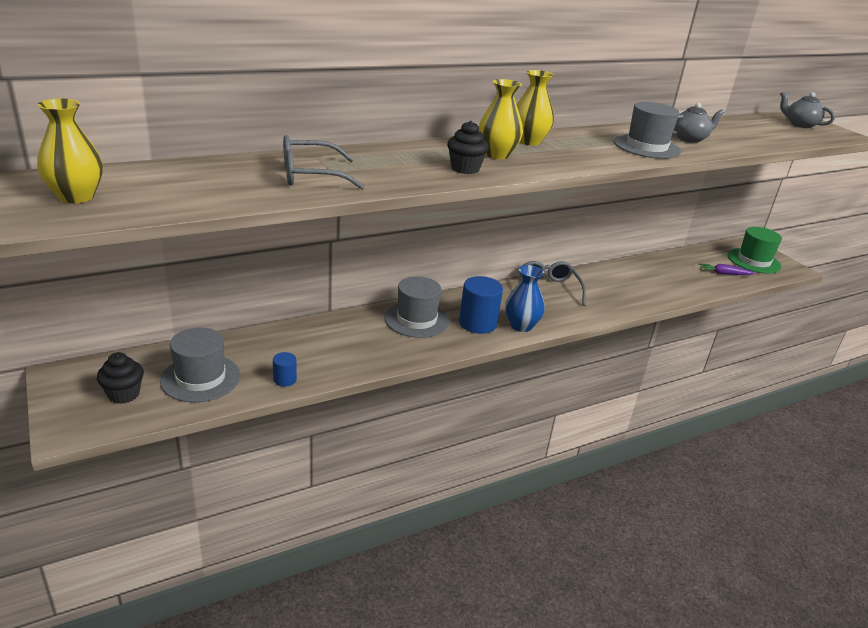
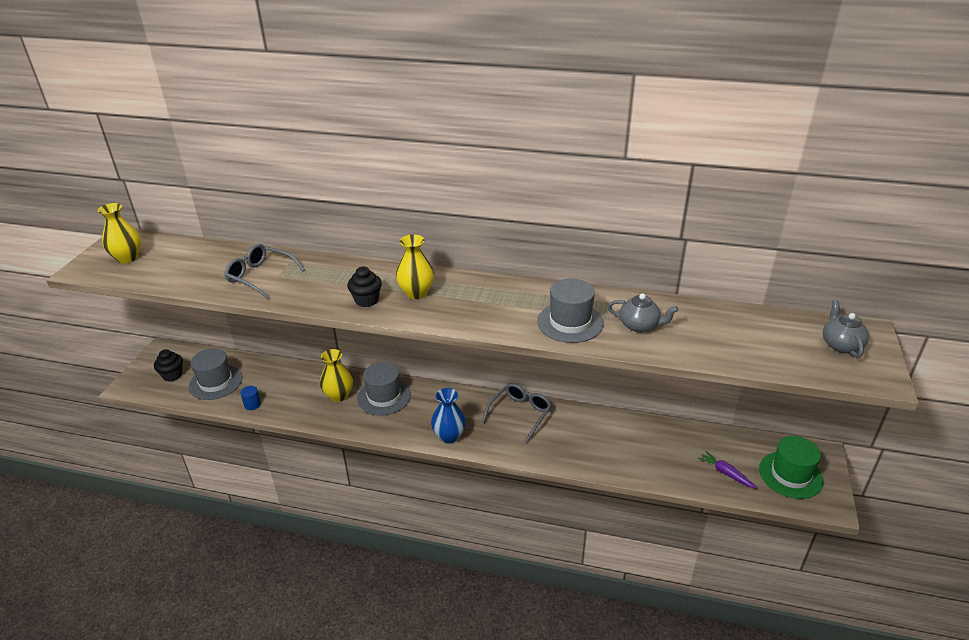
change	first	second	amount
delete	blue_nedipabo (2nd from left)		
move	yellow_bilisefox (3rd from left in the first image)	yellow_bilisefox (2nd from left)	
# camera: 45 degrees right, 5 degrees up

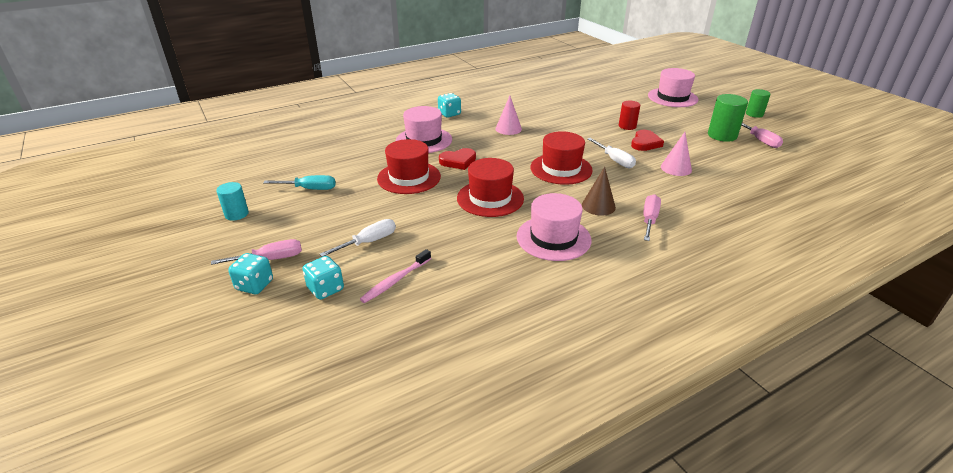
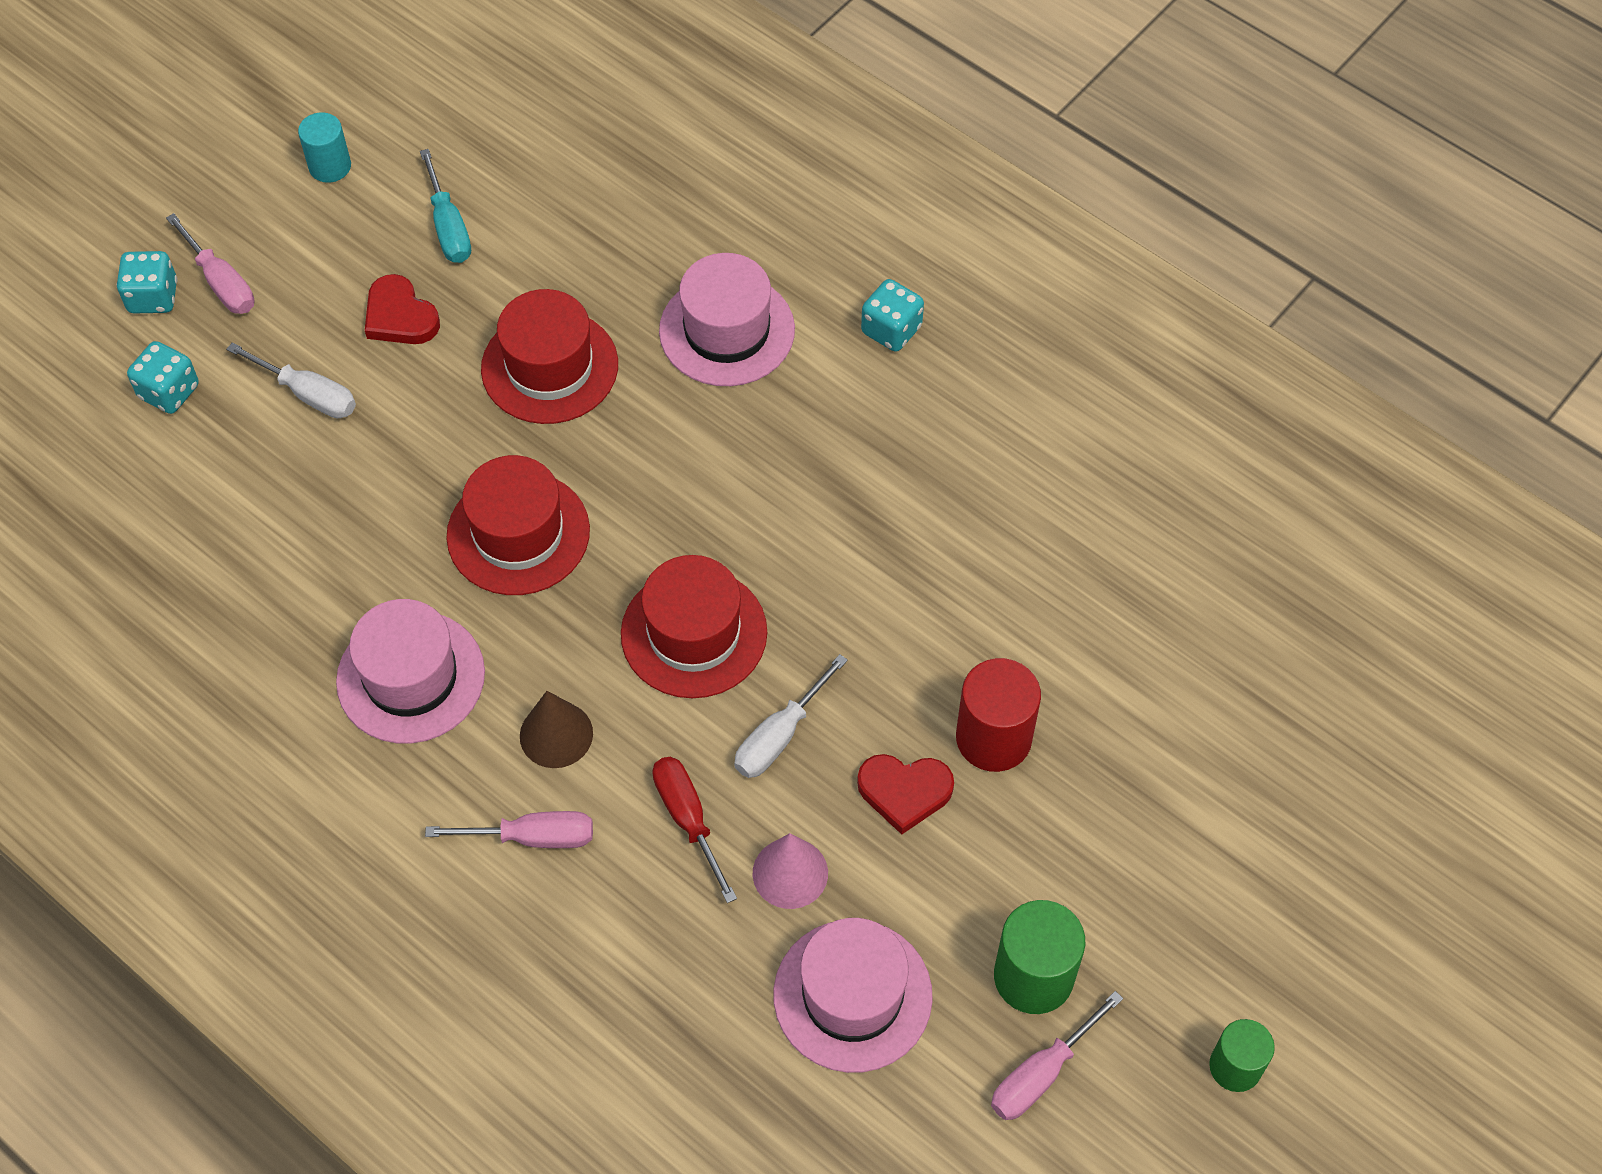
change	first	second	amount
delete	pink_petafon		
delete	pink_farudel (1st from left)		
insert		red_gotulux	
move	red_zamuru (1st from left)		
move	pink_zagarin (3rd from left)		
resize	red_nedipabo		x1.55
# camera: 70 degrees right, 25 degrees up

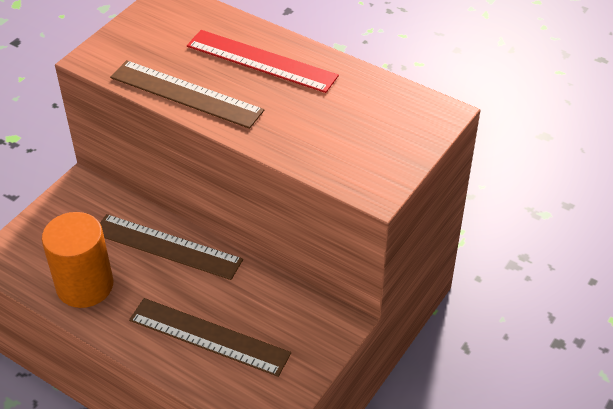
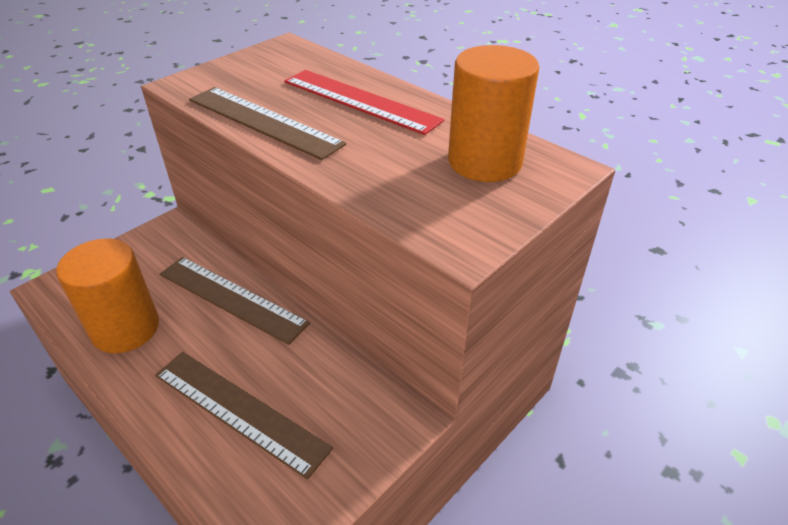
change	first	second	amount
insert		orange_nedipabo (2nd from left)	
# camera: 10 degrees right, 5 degrees down

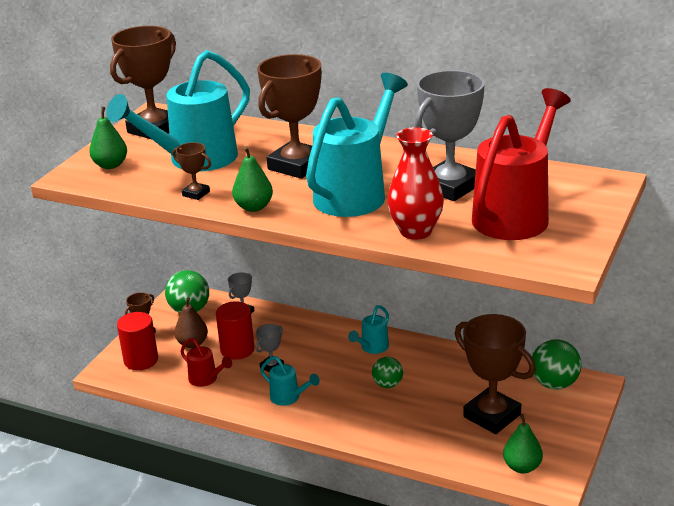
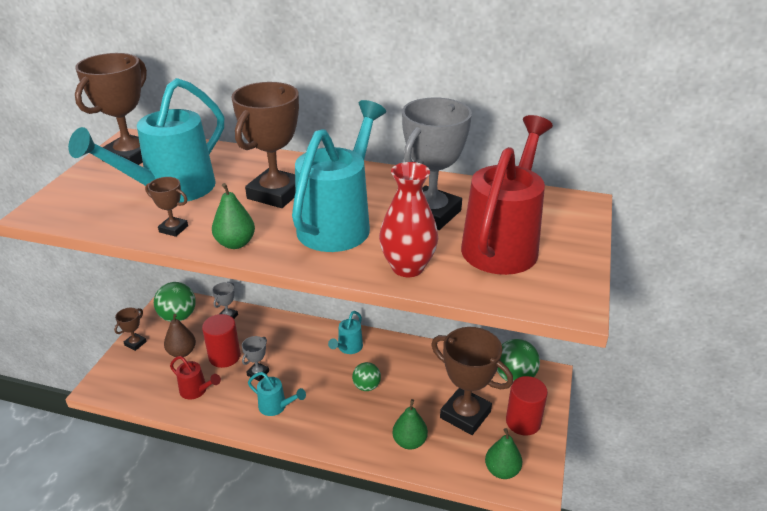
change	first	second	amount
move	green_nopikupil (1st from left in the first image)	green_nopikupil (2nd from left)	
move	red_nedipabo (1st from left in the first image)	red_nedipabo (2nd from left)	
# camera: 10 degrees left, 5 degrees up

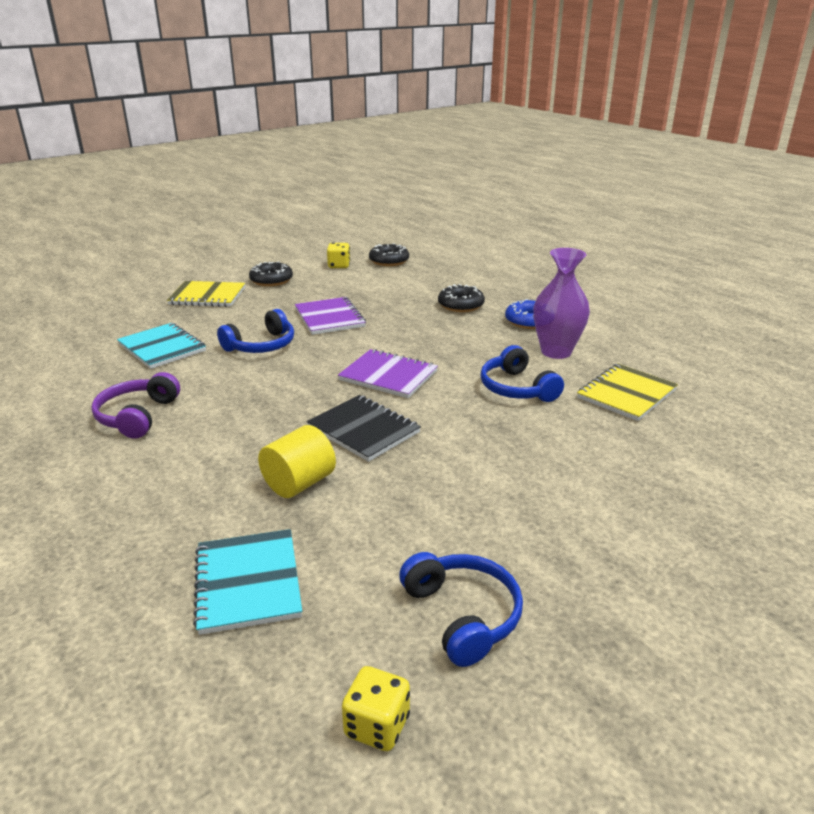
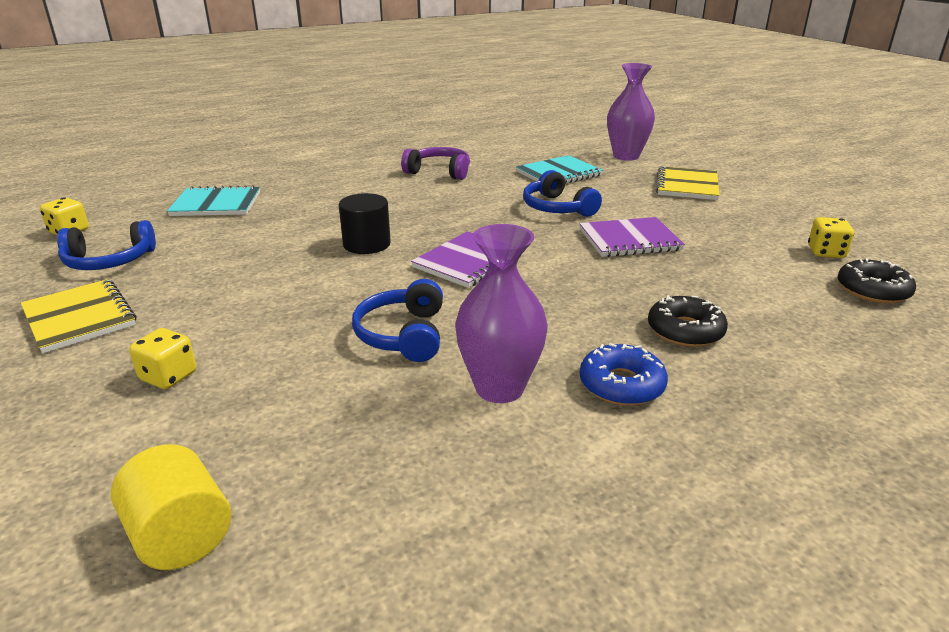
change	first	second	amount
delete	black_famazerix (1st from left)		
insert		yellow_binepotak (2nd from left)	
insert		purple_bilisefox (2nd from left)	
move	yellow_nedipabo		
move	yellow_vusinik (2nd from left in the first image)	yellow_vusinik (1st from left)	
replace	black_vusinik	black_nedipabo	
rotate	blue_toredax (3rd from left in the first image)	blue_toredax (2nd from left)	75 degrees counterclockwise
# camera: 100 degrees right, 0 degrees up

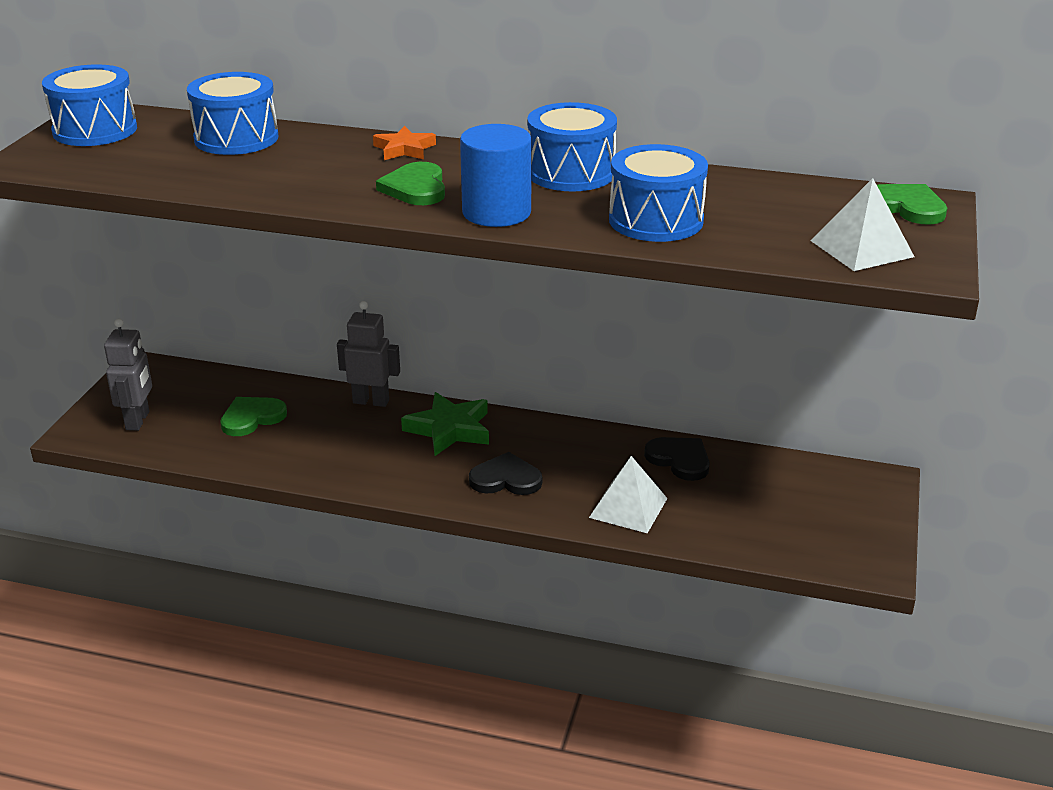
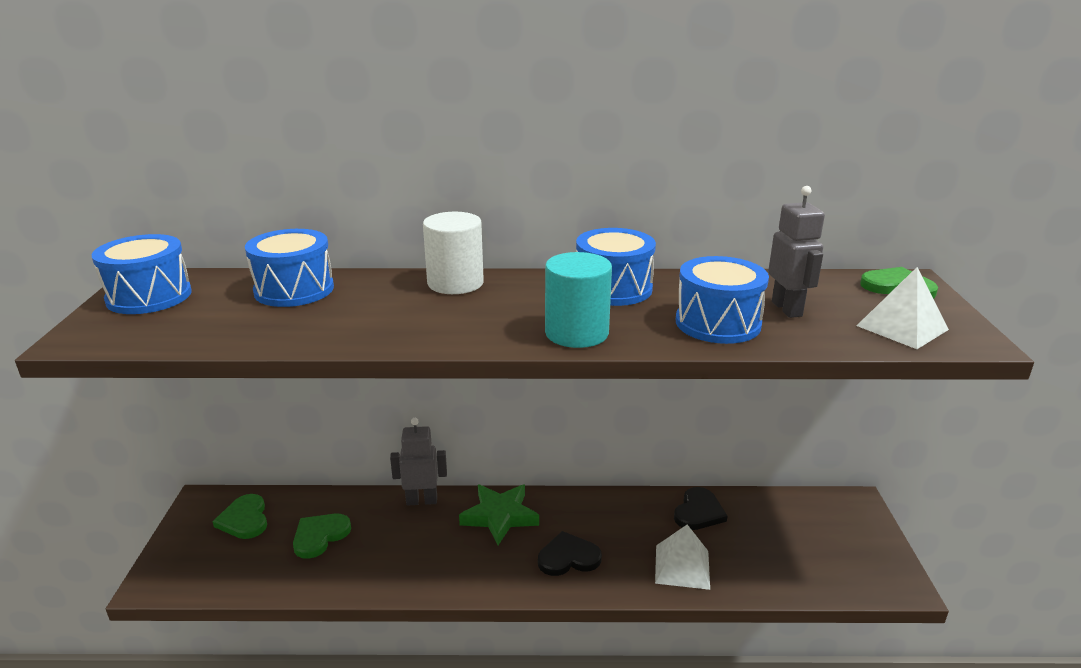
change	first	second	amount
move	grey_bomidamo (1st from left in the first image)	grey_bomidamo (2nd from left)	
move	green_zamuru (2nd from left in the first image)	green_zamuru (1st from left)	
replace	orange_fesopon	white_nedipabo	
recolor	blue_nedipabo	turquoise_nedipabo	
rotate	black_zamuru (2nd from left)		90 degrees clockwise
# camera: 15 degrees left, 5 degrees down

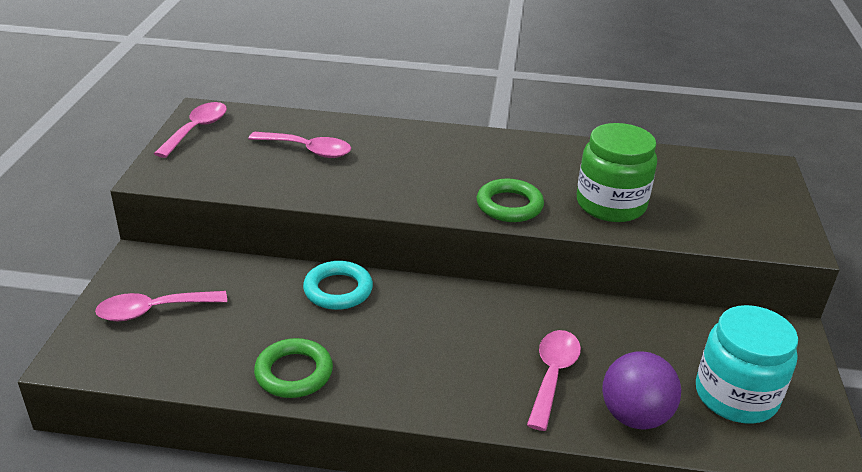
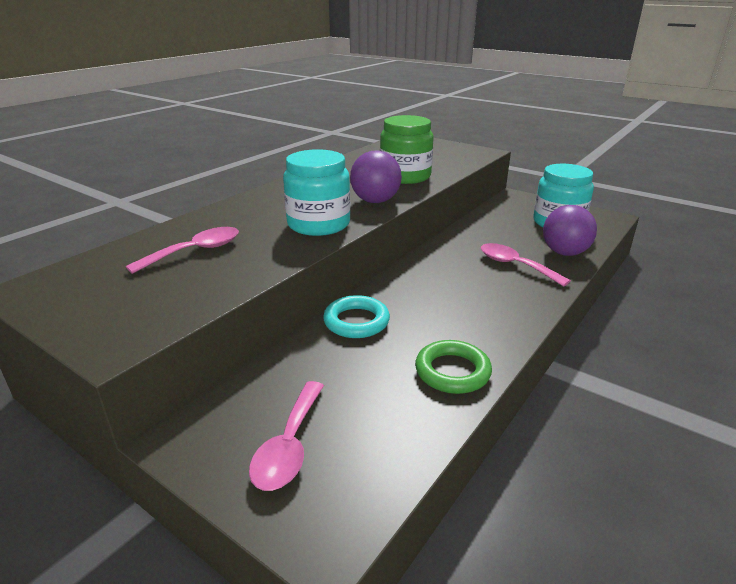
change	first	second	amount
delete	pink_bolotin (2nd from left)		
insert		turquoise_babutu (1st from left)	
replace	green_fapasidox (2nd from left)	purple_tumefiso (1st from left)	
# camera: 60 degrees left, 5 degrees down

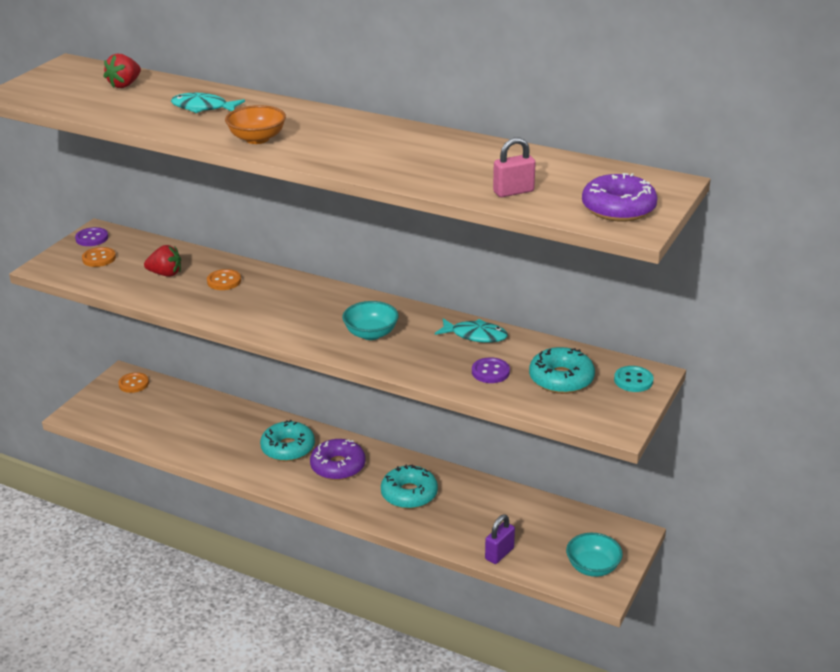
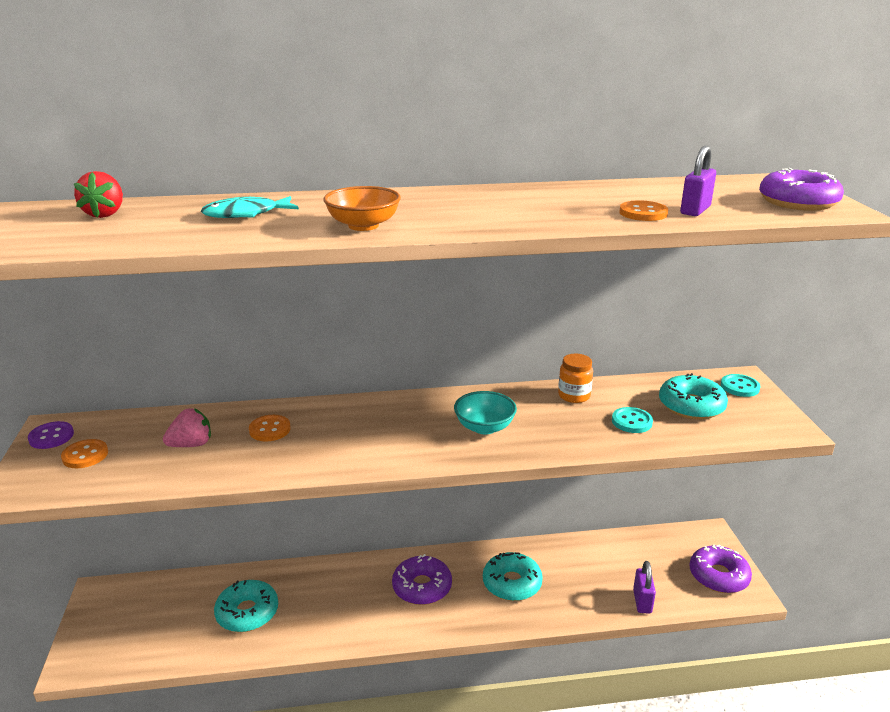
change	first	second	amount
move	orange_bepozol (2nd from left in the first image)	orange_bepozol (3rd from left)	
move	turquoise_famazerix (1st from left)		
replace	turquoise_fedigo (2nd from left)	orange_babutu	
replace	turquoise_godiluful (2nd from left)	purple_famazerix (2nd from left)	
recolor	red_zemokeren (2nd from left)	pink_zemokeren	
recolor	purple_bepozol (2nd from left)	turquoise_bepozol (1st from left)	
recolor	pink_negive	purple_negive (2nd from left)	
# camera: 35 degrees left, 5 degrees down

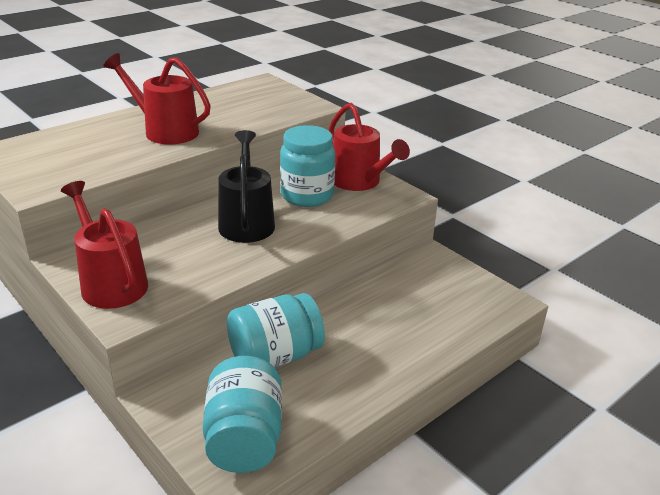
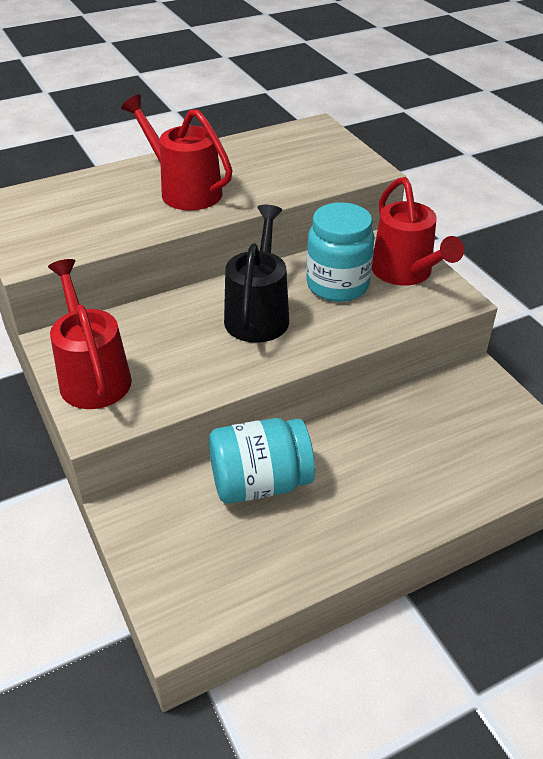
change	first	second	amount
delete	turquoise_babutu (1st from left)		
# camera: 15 degrees right, 10 degrees up

